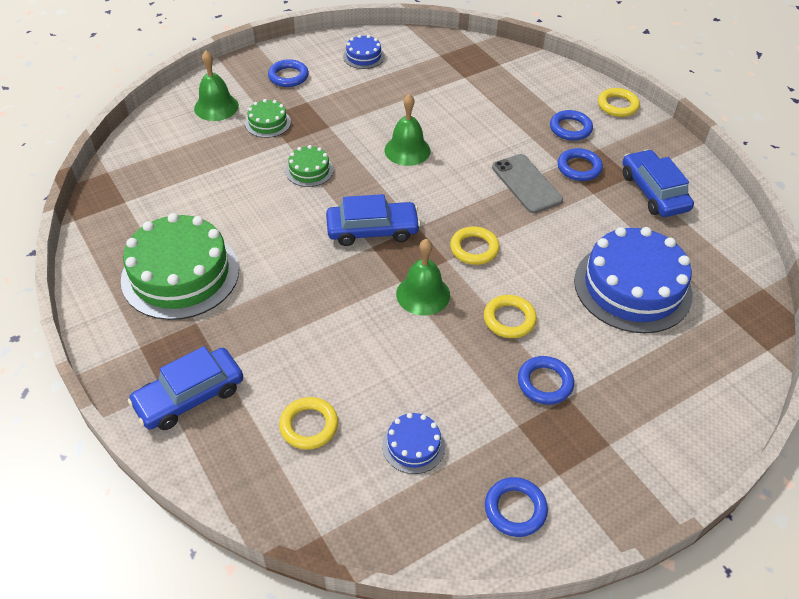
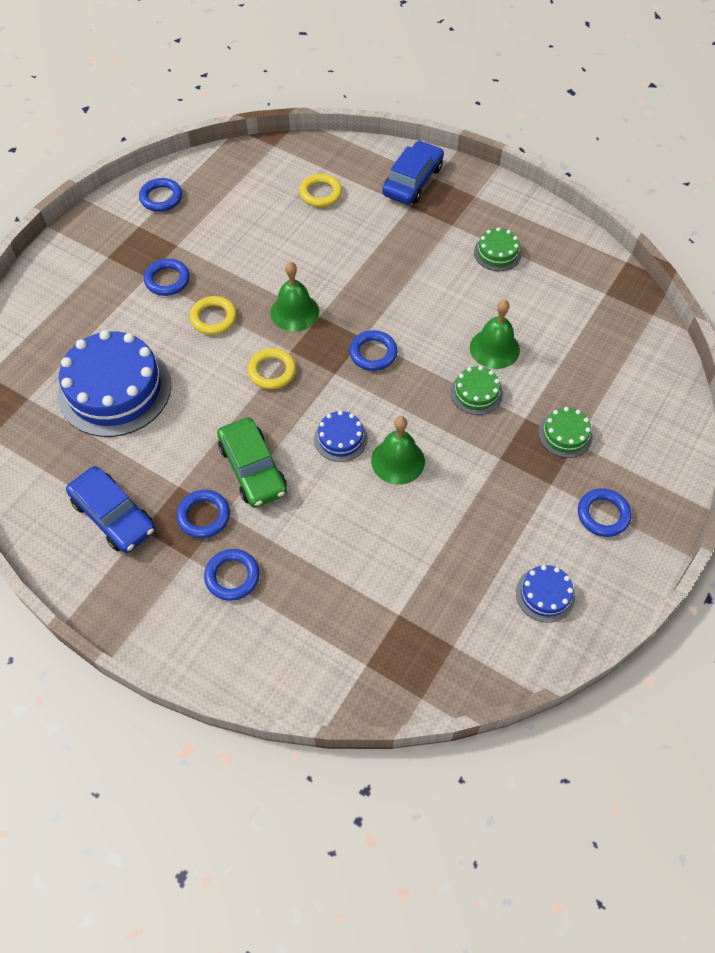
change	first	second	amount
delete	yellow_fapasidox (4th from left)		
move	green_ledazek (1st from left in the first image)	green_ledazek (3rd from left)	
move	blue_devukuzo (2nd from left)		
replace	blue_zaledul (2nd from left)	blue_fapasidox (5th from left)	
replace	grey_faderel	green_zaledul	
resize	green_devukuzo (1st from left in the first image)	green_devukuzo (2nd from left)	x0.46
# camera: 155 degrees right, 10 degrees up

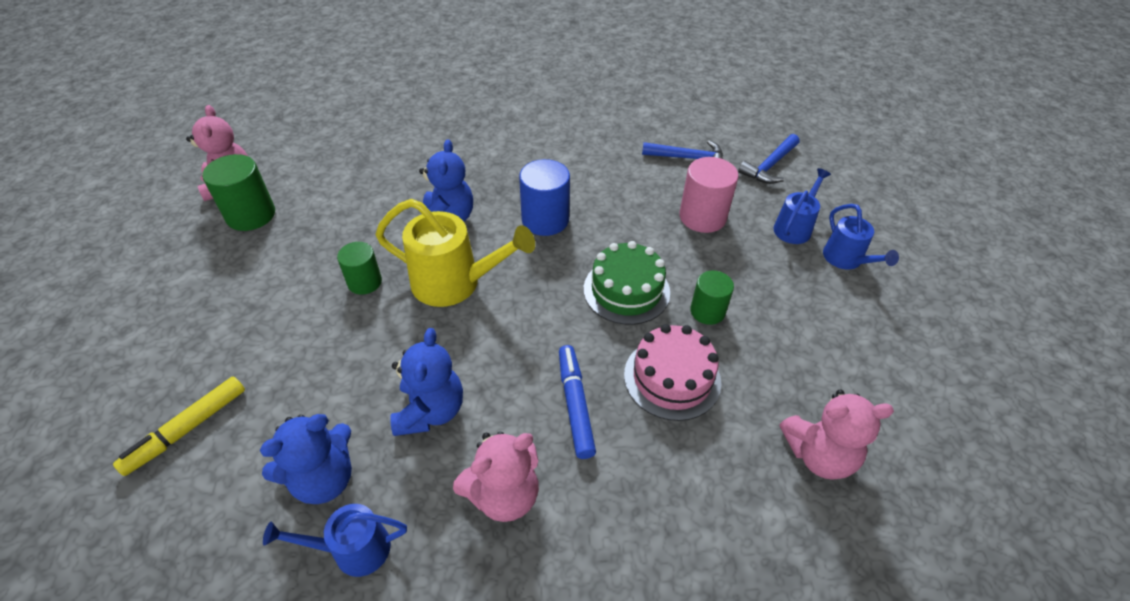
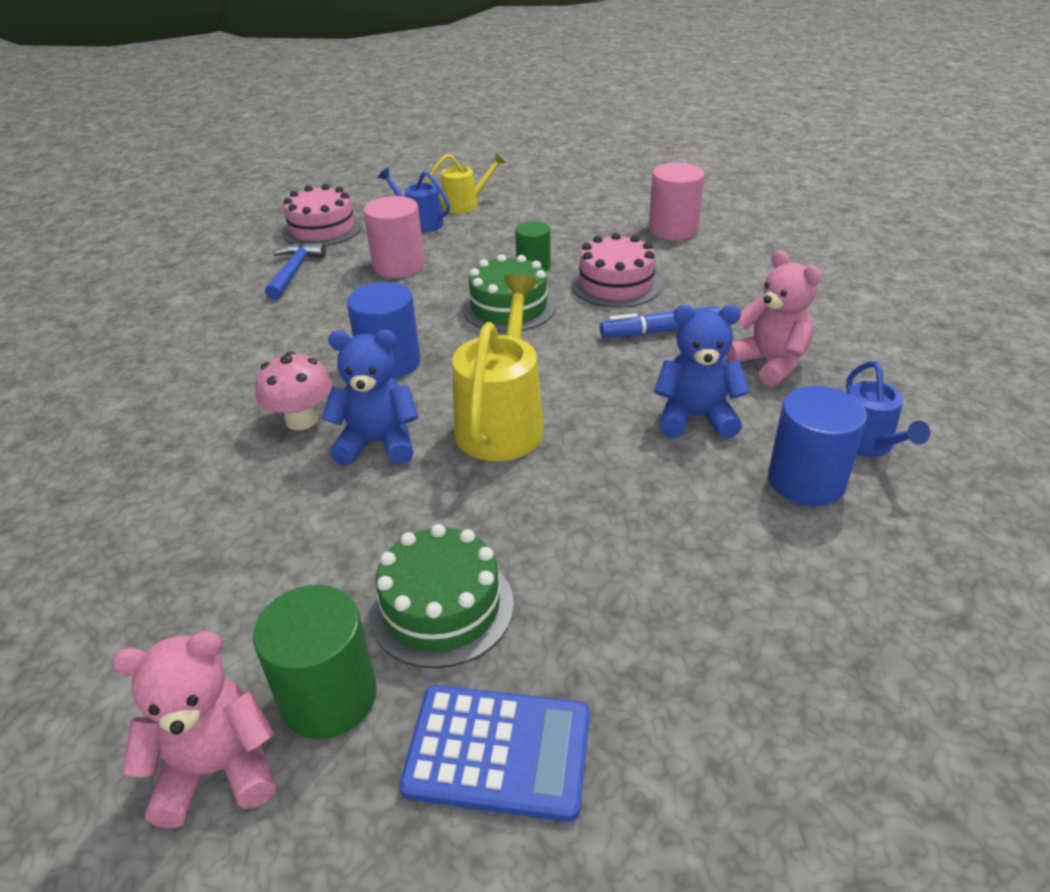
change	first	second	amount
delete	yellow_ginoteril		
delete	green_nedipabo (2nd from left)		
insert		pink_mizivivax	
insert		green_devukuzo (1st from left)	
insert		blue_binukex	
replace	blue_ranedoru (1st from left)	blue_nedipabo (2nd from left)	
replace	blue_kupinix (2nd from left)	pink_devukuzo (1st from left)	
replace	pink_ranedoru (3rd from left)	pink_nedipabo (2nd from left)	
recolor	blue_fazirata (3rd from left)	yellow_fazirata (1st from left)	
# camera: 90 degrees left, 10 degrees down

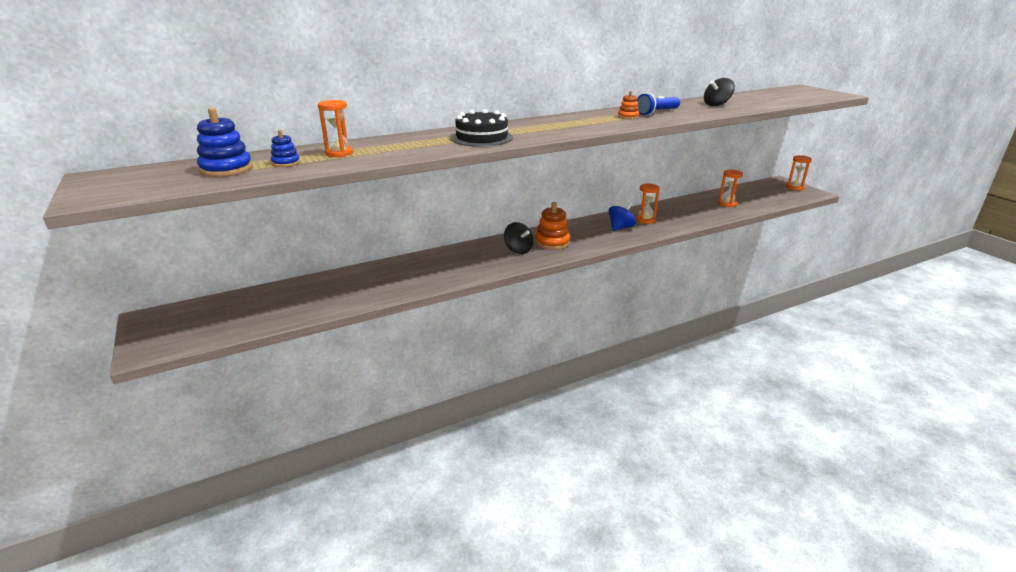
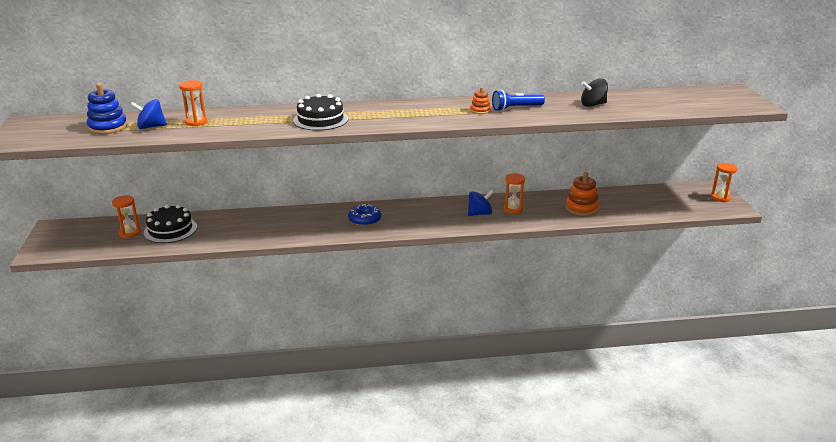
change	first	second	amount
insert		black_devukuzo (1st from left)	
move	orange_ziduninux (1st from left in the first image)	orange_ziduninux (2nd from left)	
move	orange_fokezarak (3rd from left in the first image)	orange_fokezarak (1st from left)	
replace	blue_ziduninux (2nd from left)	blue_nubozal (1st from left)	
replace	black_nubozal (1st from left)	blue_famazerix	
# camera: 20 degrees right, 0 degrees up

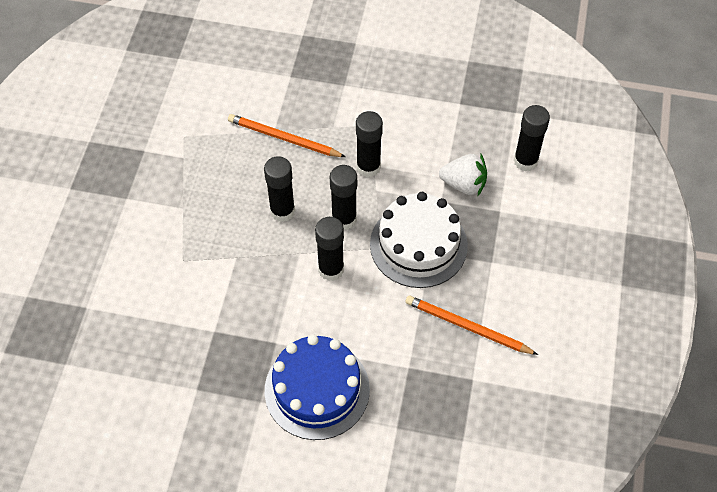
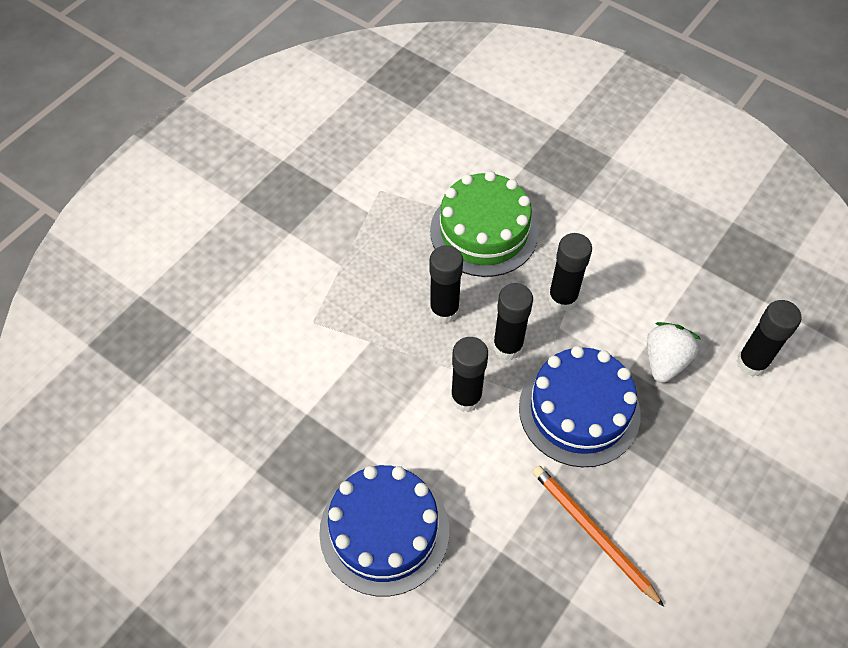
change	first	second	amount
replace	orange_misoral (1st from left)	green_devukuzo	
recolor	white_devukuzo	blue_devukuzo (2nd from left)	
rotate	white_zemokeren		105 degrees counterclockwise
# camera: 25 degrees right, 0 degrees up

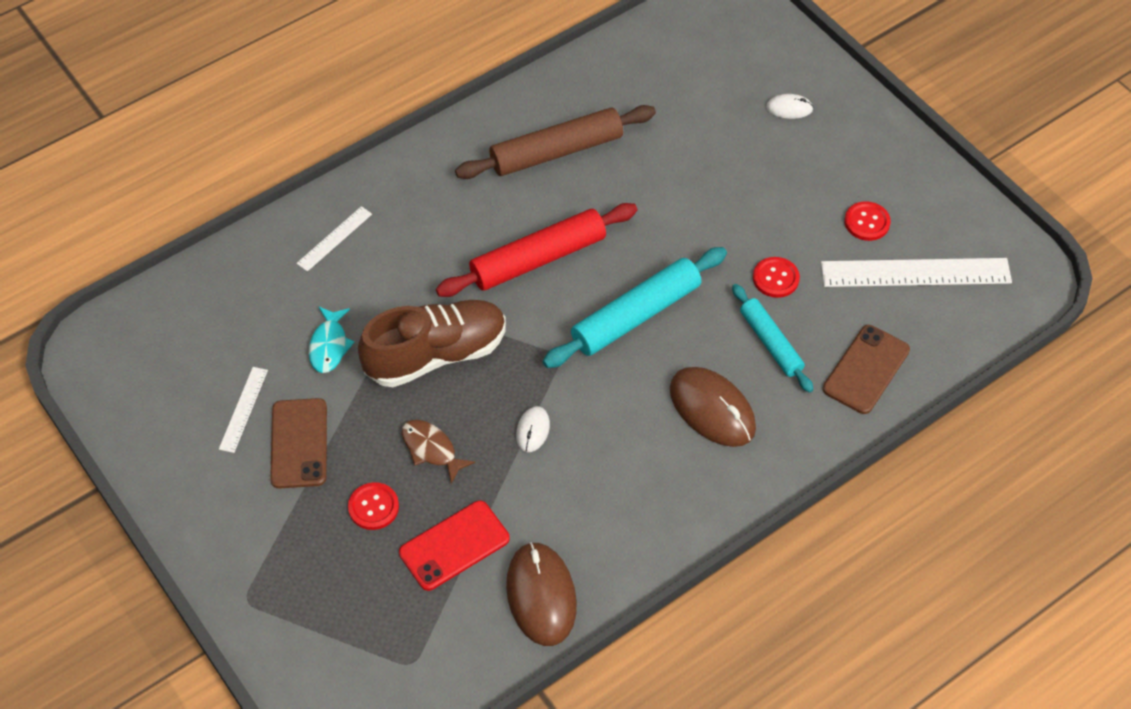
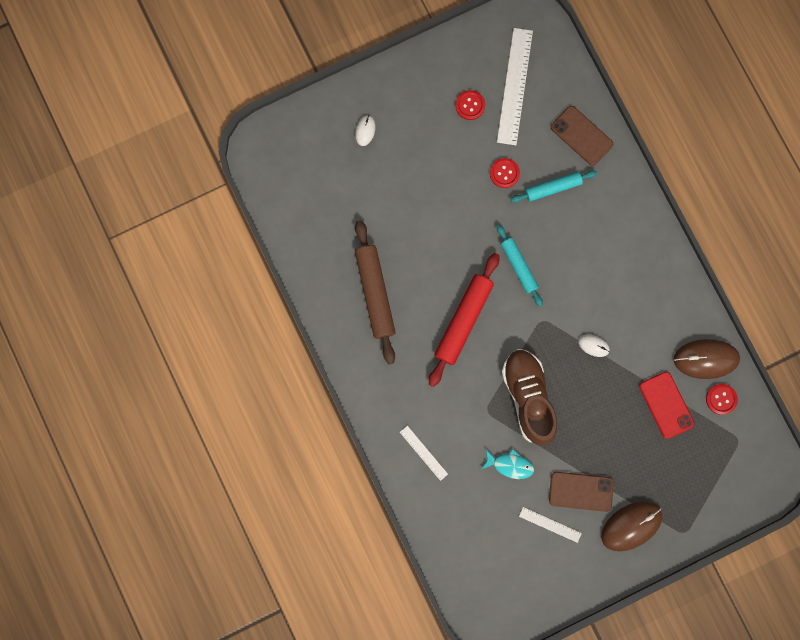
change	first	second	amount
delete	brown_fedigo		
move	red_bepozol (1st from left in the first image)	red_bepozol (3rd from left)	
move	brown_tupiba (2nd from left in the first image)	brown_tupiba (1st from left)	
rotate	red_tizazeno		45 degrees clockwise
resize	turquoise_tizazeno (1st from left)		x0.62
# camera: 80 degrees left, 25 degrees up

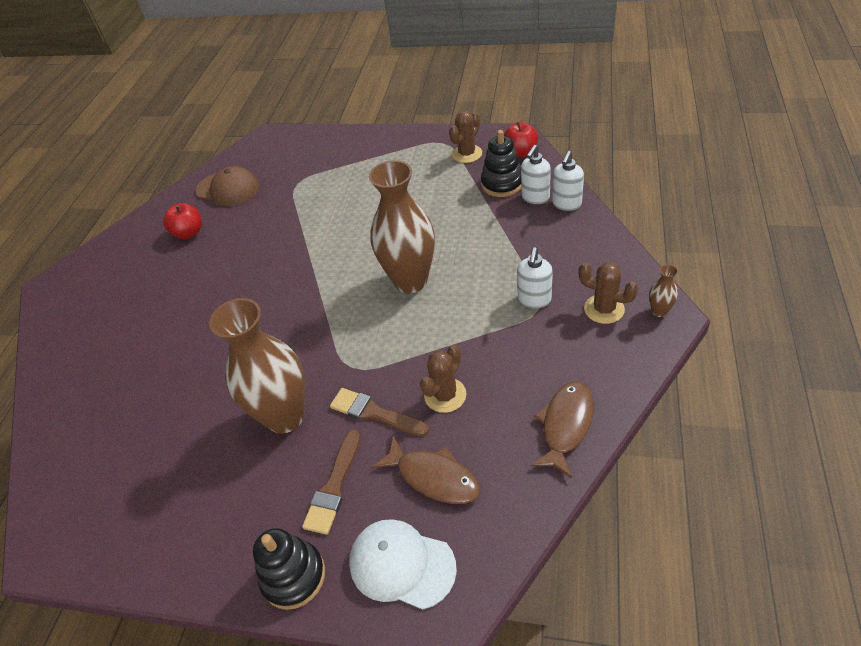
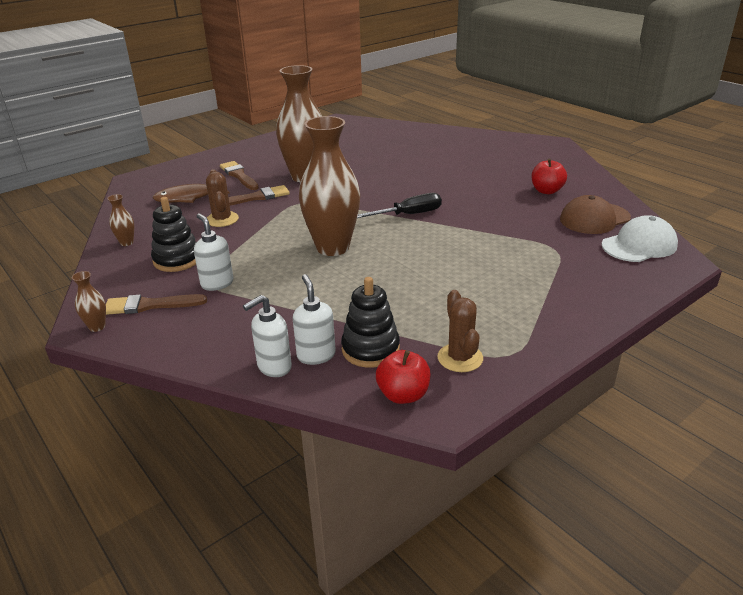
change	first	second	amount
insert		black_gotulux	
move	black_ziduninux (1st from left)		
move	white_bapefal		
replace	brown_fedigo (2nd from left)	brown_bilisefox (2nd from left)	
replace	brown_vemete (3rd from left)	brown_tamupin (1st from left)	
rotate	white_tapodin (3rd from left in the first image)	white_tapodin (2nd from left)	105 degrees counterclockwise
# camera: 125 degrees right, 15 degrees down

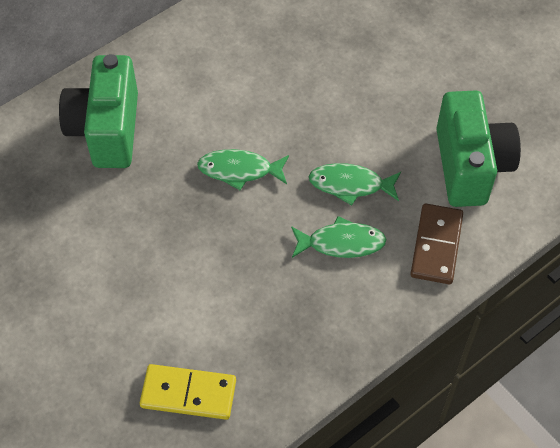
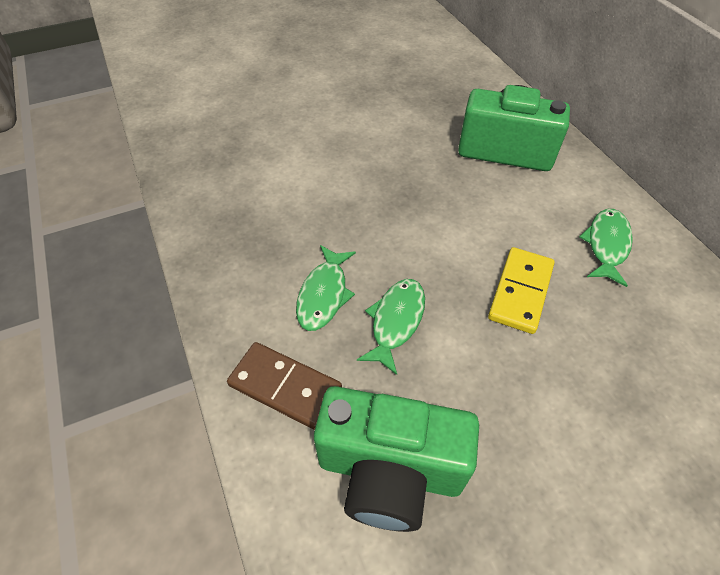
change	first	second	amount
move	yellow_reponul		
move	green_fedigo (1st from left in the first image)	green_fedigo (3rd from left)	
# camera: 105 degrees right, 5 degrees down

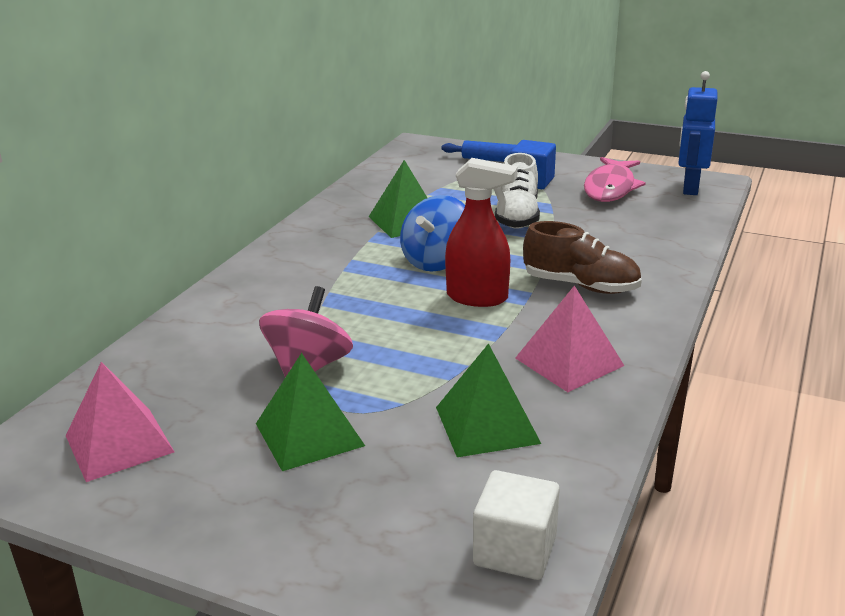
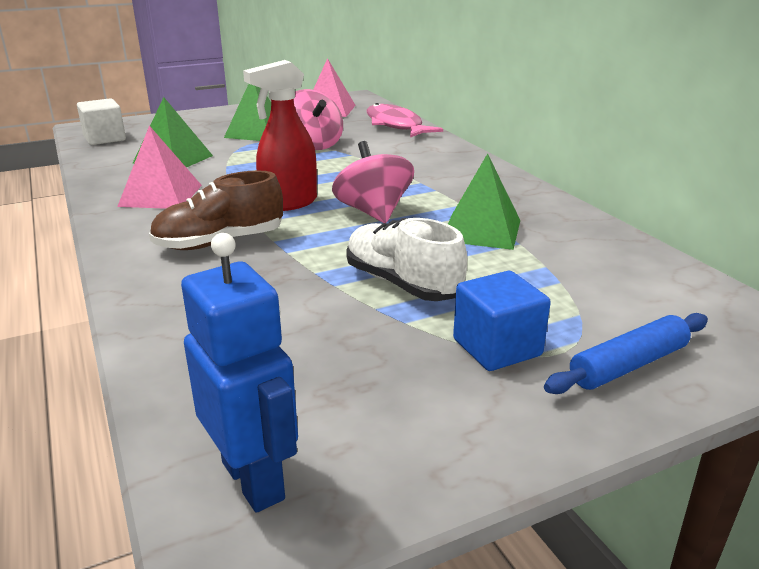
change	first	second	amount
move	pink_fedigo		
recolor	blue_nubozal	pink_nubozal (2nd from left)	
# camera: 130 degrees right, 0 degrees up

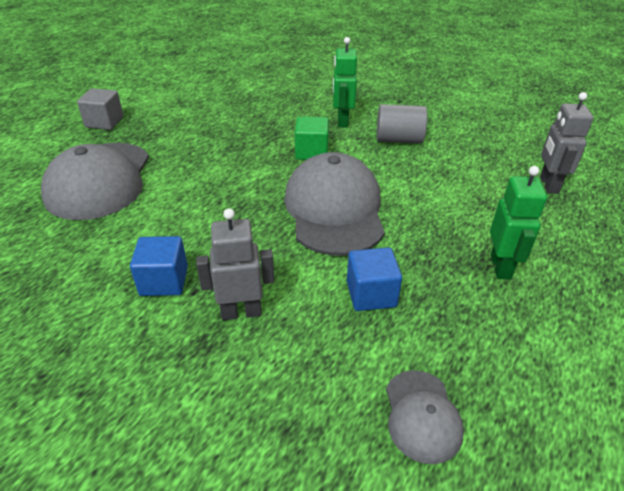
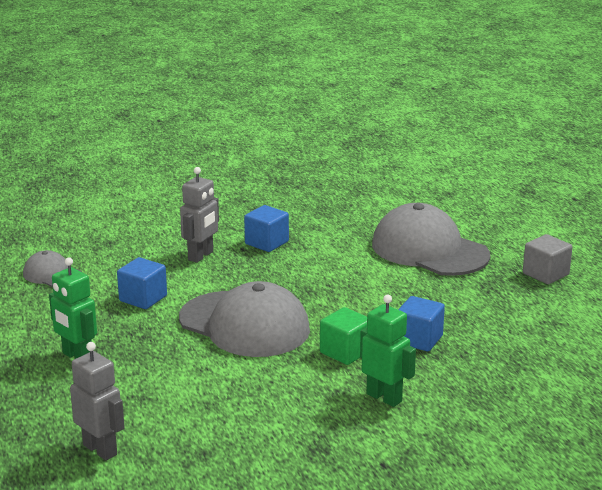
change	first	second	amount
delete	grey_nedipabo		
insert		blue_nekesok (3rd from left)	
# camera: 130 degrees right, 15 degrees down

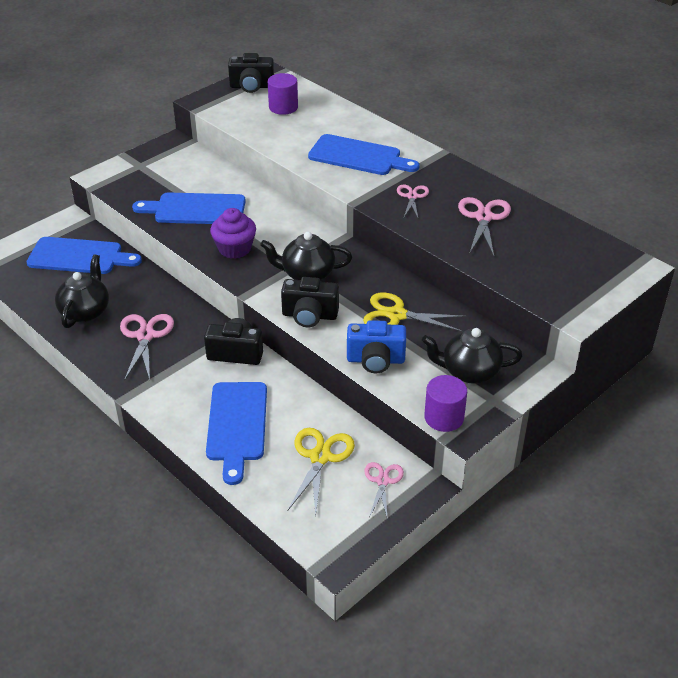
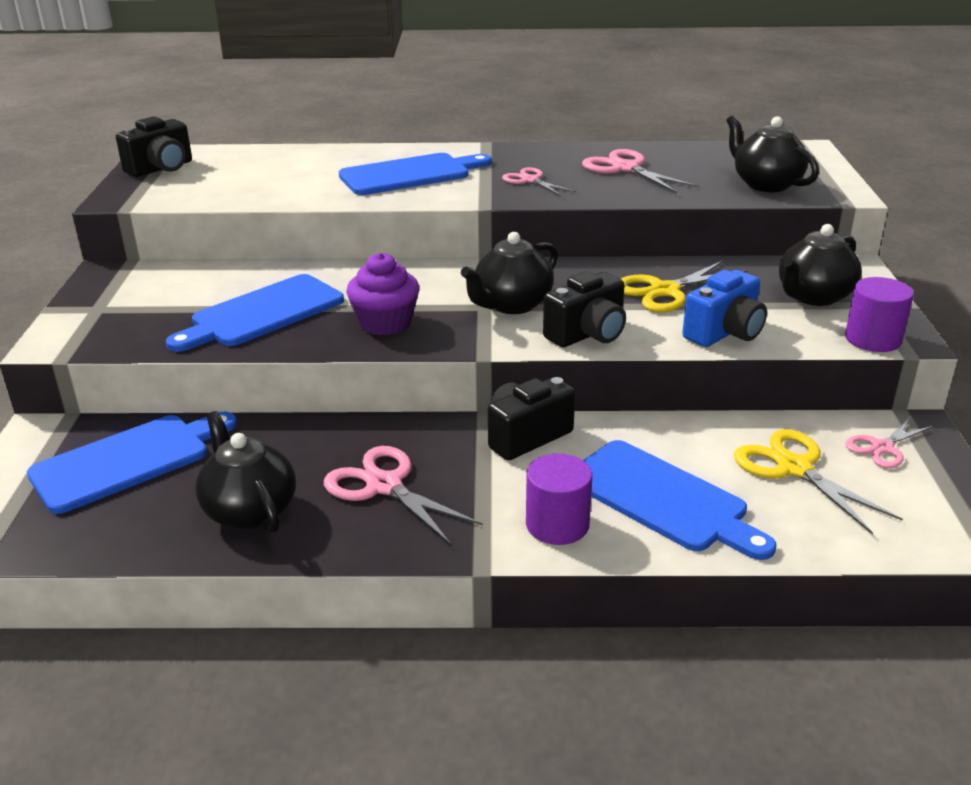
change	first	second	amount
insert		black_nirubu (3rd from left)	
move	purple_nedipabo (1st from left)		
rotate	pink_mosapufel (2nd from left in the first image)	pink_mosapufel (4th from left)	90 degrees counterclockwise
# camera: 45 degrees left, 10 degrees down

